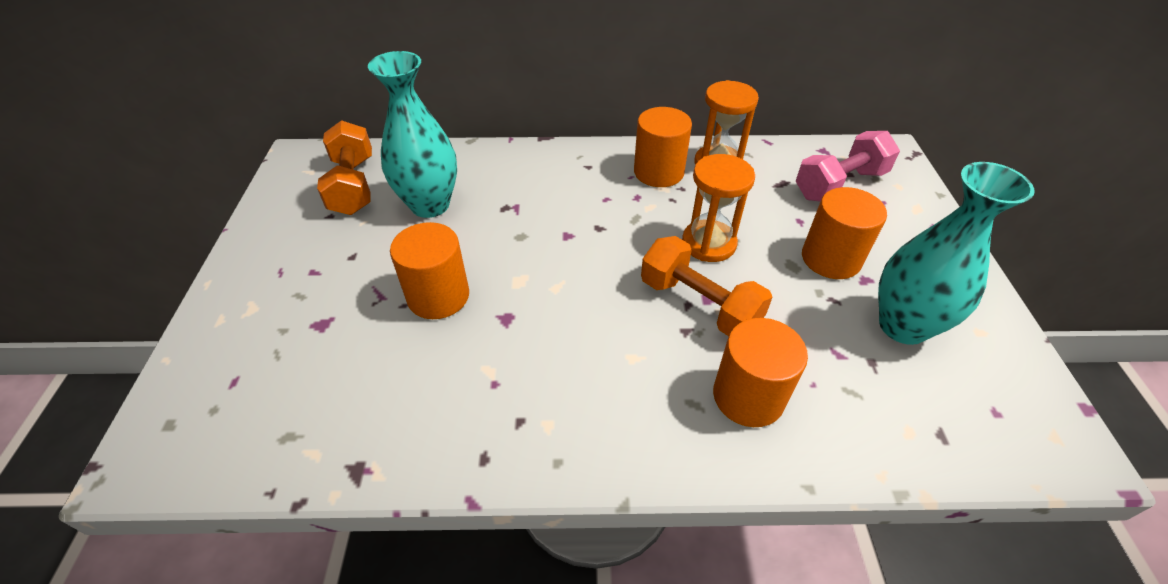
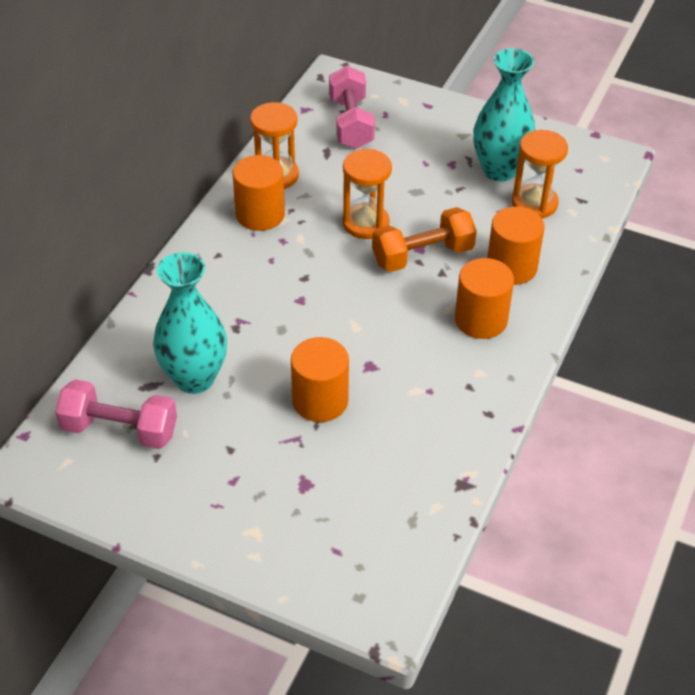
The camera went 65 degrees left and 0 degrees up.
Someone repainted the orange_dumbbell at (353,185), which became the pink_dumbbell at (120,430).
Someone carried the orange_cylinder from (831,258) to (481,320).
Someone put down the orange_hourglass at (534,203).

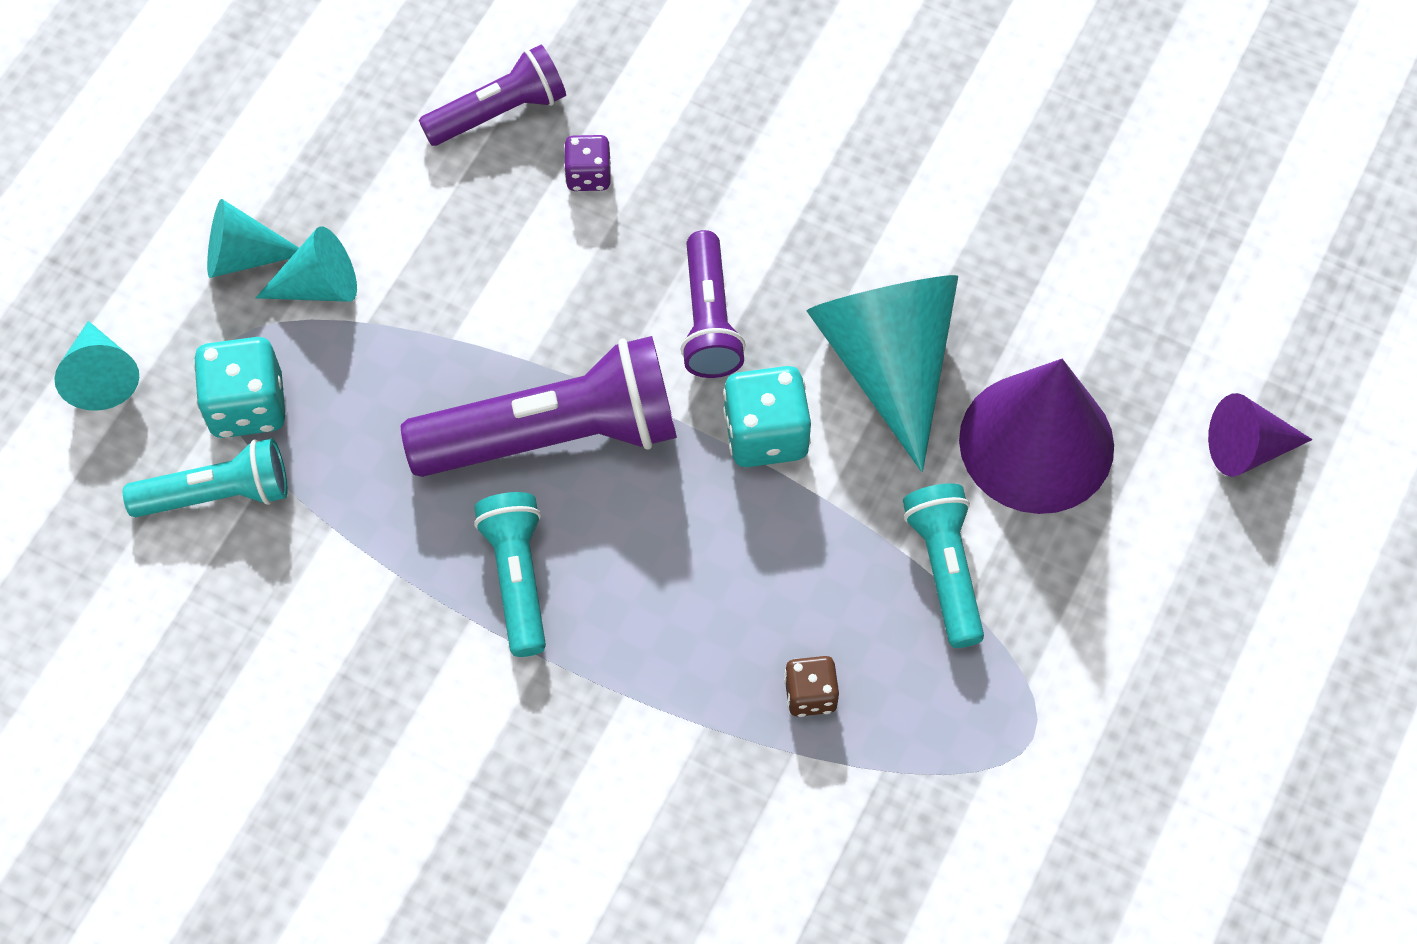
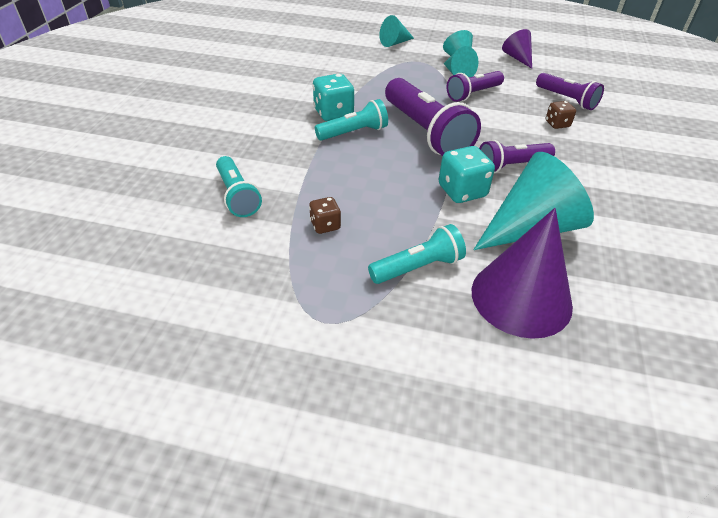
The camera went 75 degrees right and 20 degrees down.
Someone carried the turquoise_flashlight from (218,493) to (237,196).
Someone carried the turquoise_dice from (247,405) to (333,113).
Someone repainted the purple_dice at (588,175), which became the brown_dice at (557,124).
Someone carried the purple_cone from (1247,448) to (517,58).
Someone put down the purple_flashlight at (473,94).

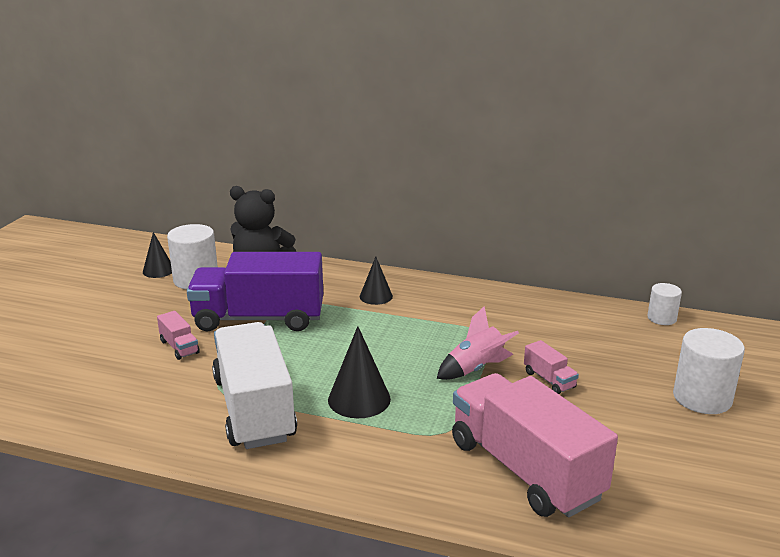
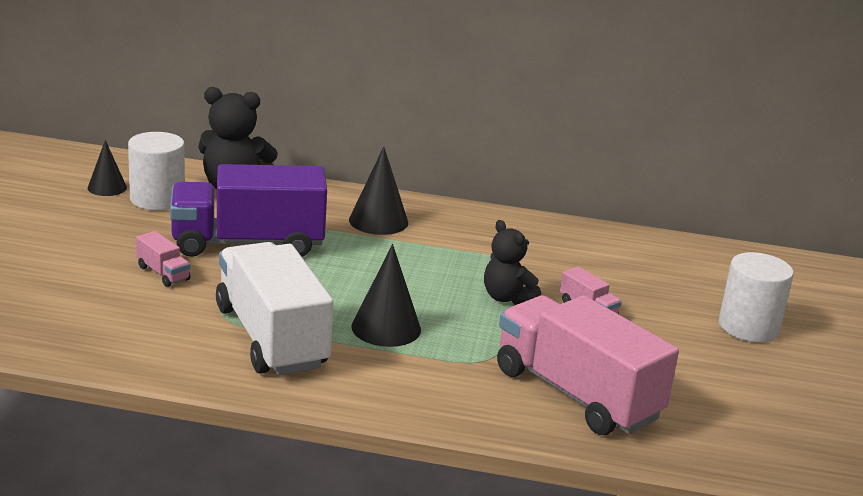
The camera went 10 degrees left and 0 degrees up.
Someone scaled the black_cone at (376,296) by 1.54.
Someone swapped the pink_rocket at (476,369) for the black_teddy_bear at (507,298).
Someone took away the white_cylinder at (661,318).

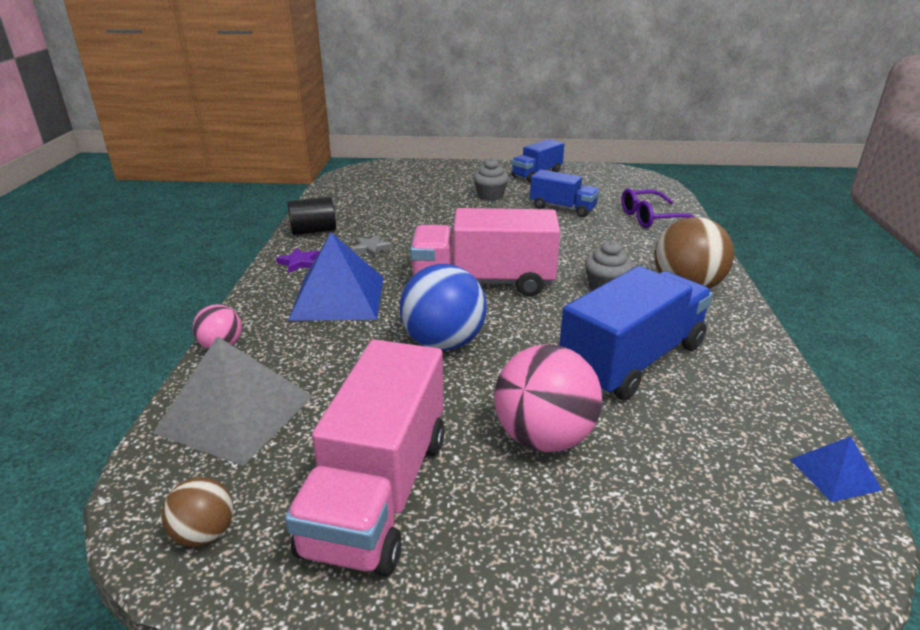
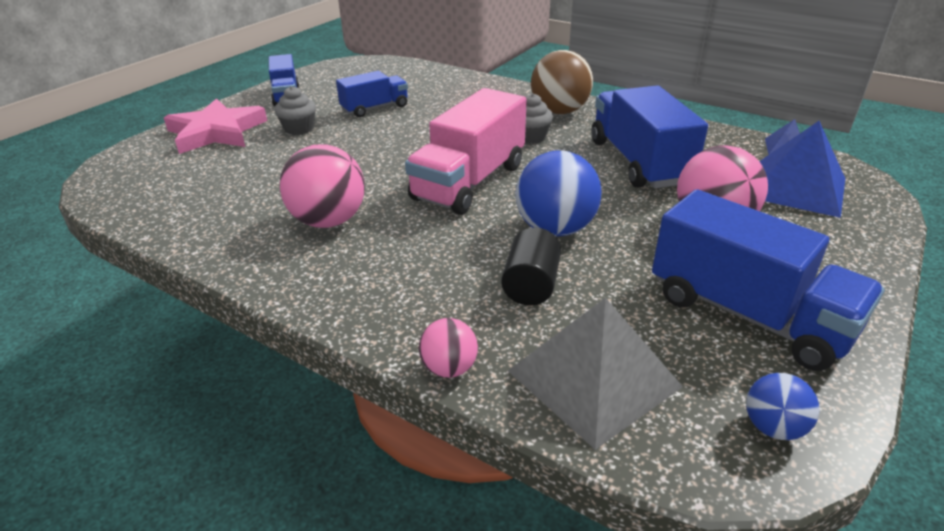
The camera went 60 degrees left and 5 degrees up.
Someone repainted the brown_ball at (204,533), which became the blue_ball at (773,427).
Someone took away the purple_star at (299,262).
Someone repainted the pink_truck at (378,492), which became the blue_truck at (748,314).
Someone carried the black_cylinder from (313,231) to (530,285).
Someone carried the blue_pyramid from (338,297) to (797,187).
Someone swapped the grey_star at (370,248) for the pink_ball at (328,221).
Someone took away the purple_glasses at (652,218).
Someone put down the pink_star at (216,132).

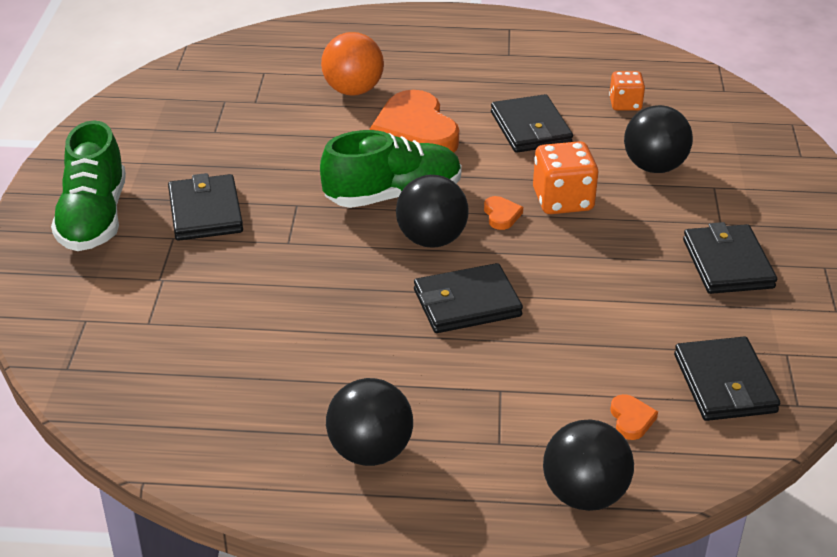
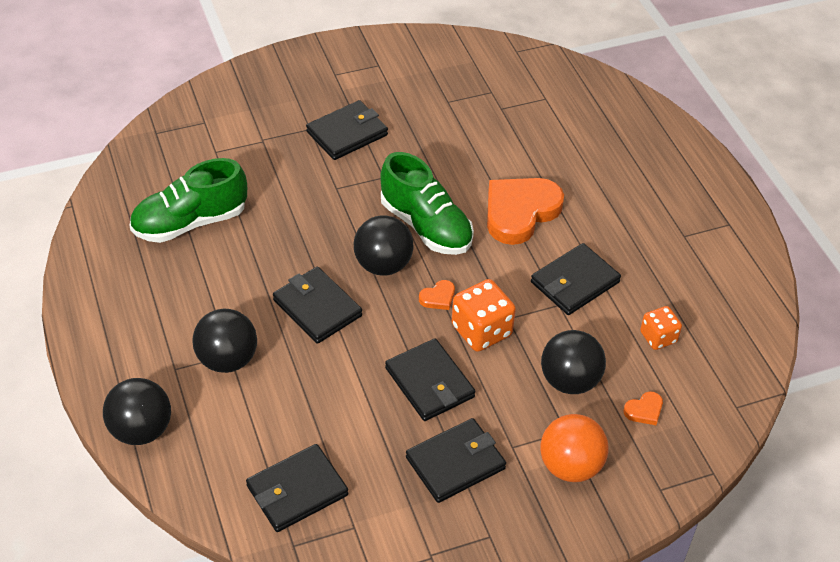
The camera went 65 degrees right and 10 degrees up.
Someone carried the green_shoe from (94,218) to (190,222).
Someone carried the orange_ball from (353,90) to (570,466).
Someone carried the black_ball from (370,452) to (227,359).
Someone carried the orange_heart from (631,419) to (644,410).
Someone put down the black_wallet at (429,383).

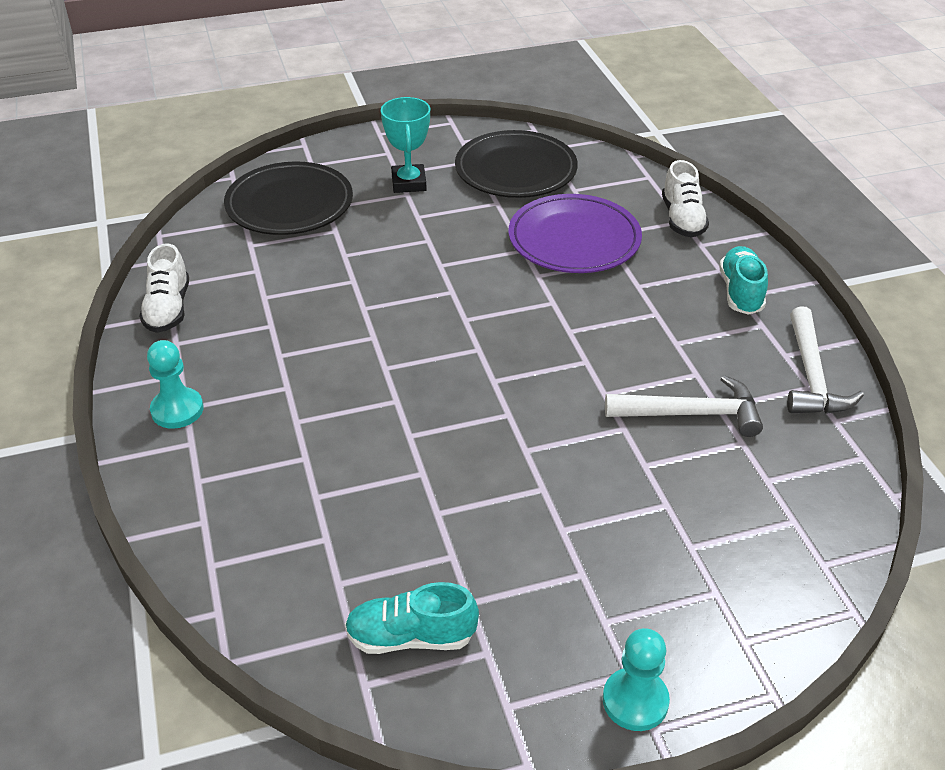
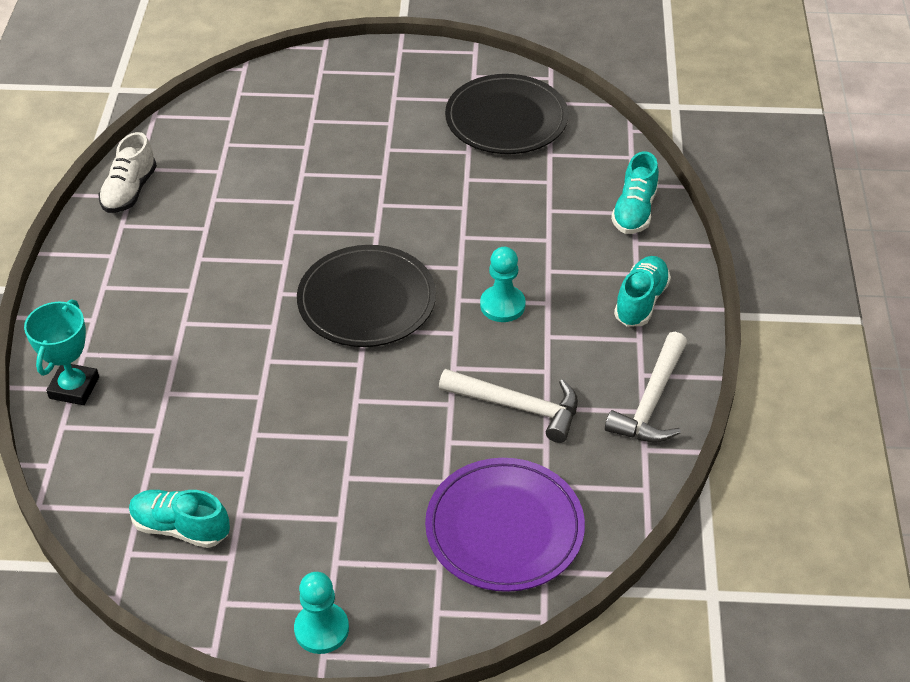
The camera went 20 degrees right and 5 degrees up.
Someone carried the turquoise_pawn from (177,410) to (502,305).
Someone carried the black_plate from (289,204) to (367,301).
Someone carried the turquoise_trophy from (409,183) to (74,388).
Someone carried the purple_plate from (574,239) to (504,528).
Someone repainted the white_shoe at (682,219), which became the turquoise_shoe at (634,211).

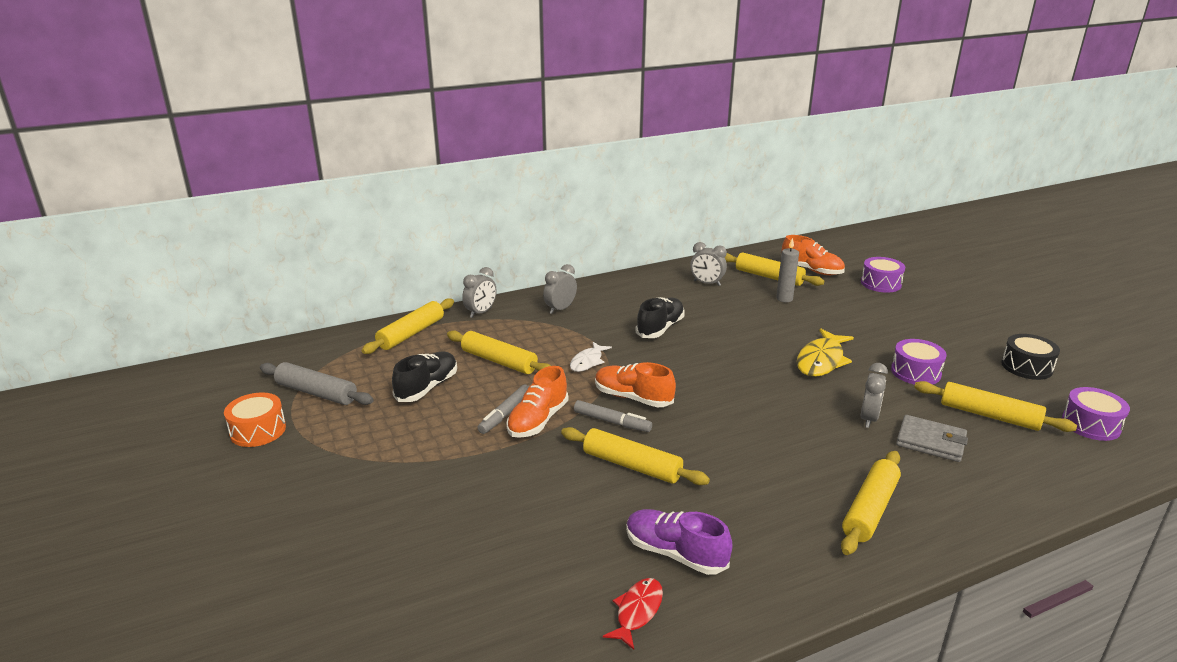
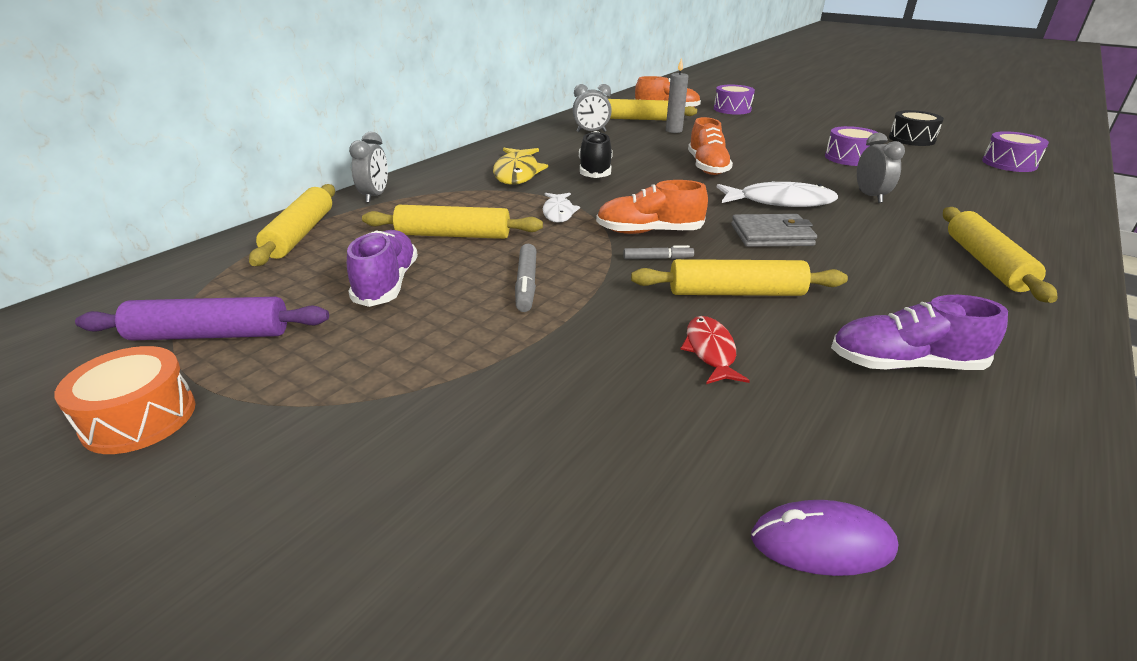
The camera went 30 degrees left and 5 degrees up.
Someone repainted the grey_rolling_pin at (316,393), which became the purple_rolling_pin at (210,335).
Someone repainted the black_shoe at (427,388), which became the purple_shoe at (387,284).
Someone carried the orange_shoe from (538,420) to (707,167).
Someone took away the grey_clock at (560,309).
Someone scaled the grey_marker at (612,422) by 0.66.
Someone carried the red_fish from (637,611) to (710,351).
Someone carried the yellow_fish from (821,360) to (517,173).
Someone carried the grey_wallet from (930,442) to (771,235).
Someone took away the yellow_rolling_pin at (989,415).
Someone put down the white_fish at (780,202).
Someone put down the purple_mouse at (822,543).

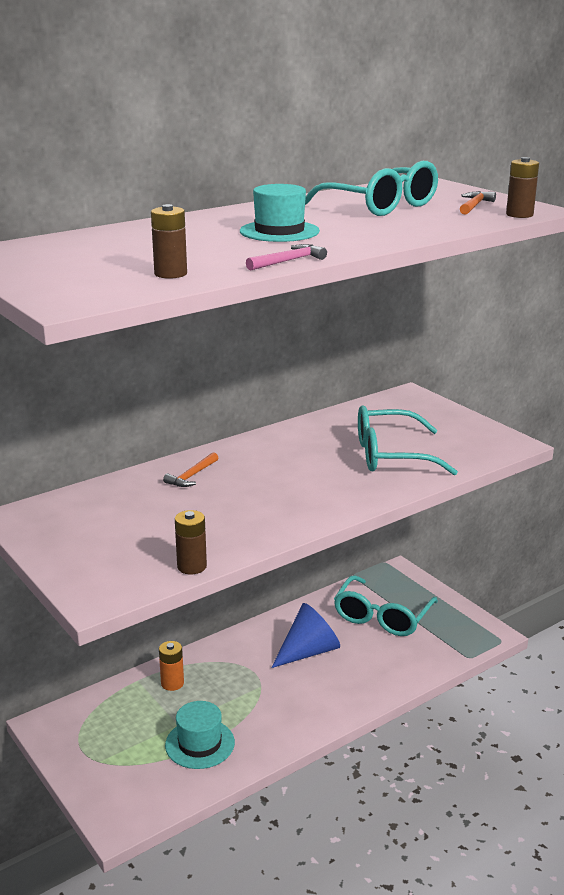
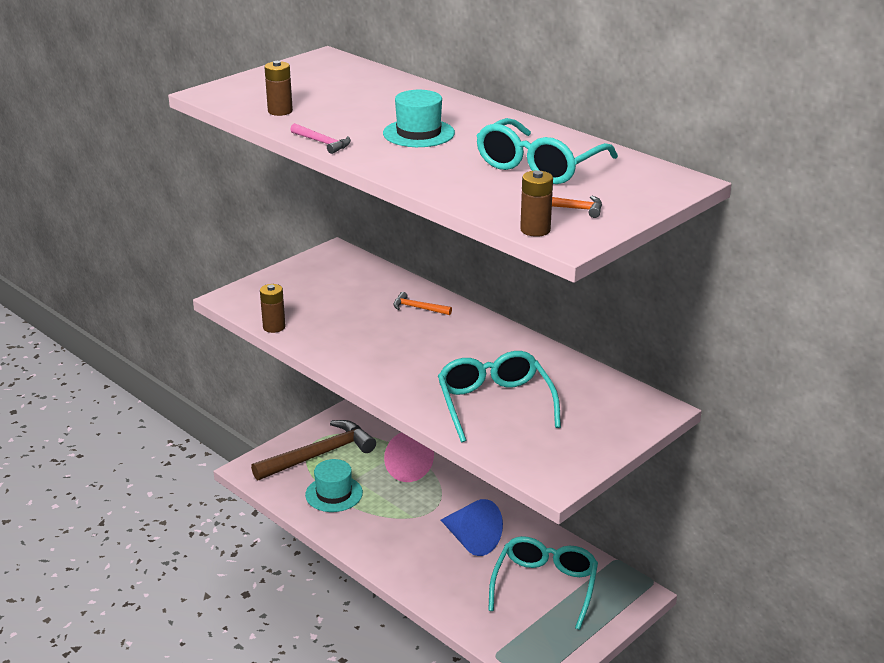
The camera went 80 degrees right and 5 degrees up.
Someone swapped the orange_battery at (172,683) for the pink_cone at (404,467).
Someone rotated the turquoise_glasses at (382,617) by 90 degrees clockwise.
Someone put down the brown_hammer at (319,455).

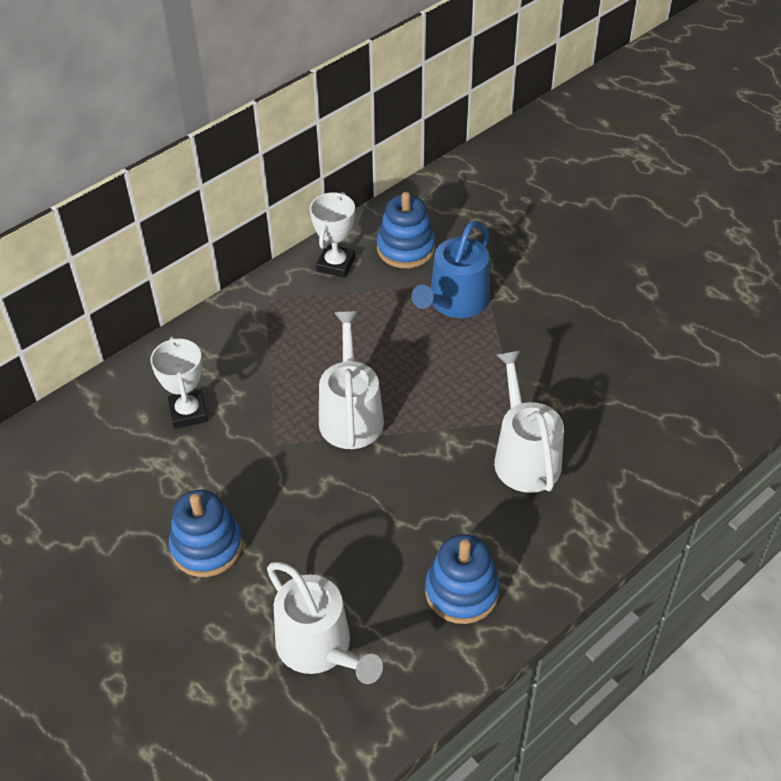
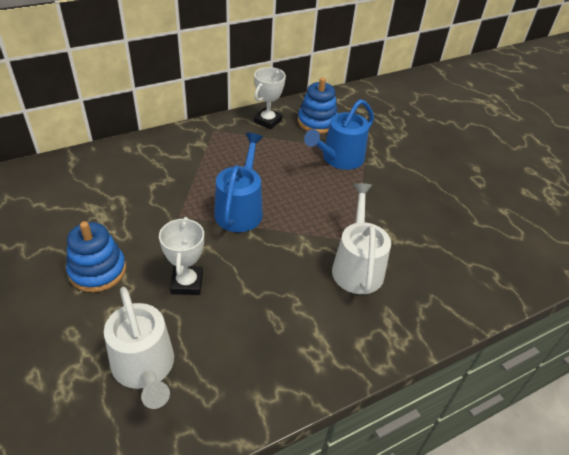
The camera went 10 degrees right and 5 degrees down.
Someone carried the white_trophy from (188,412) to (187,283).
Someone repainted the white_watering_can at (351,414), which became the blue_watering_can at (240,209).
Someone took away the blue_stacking_toy at (461,591).

